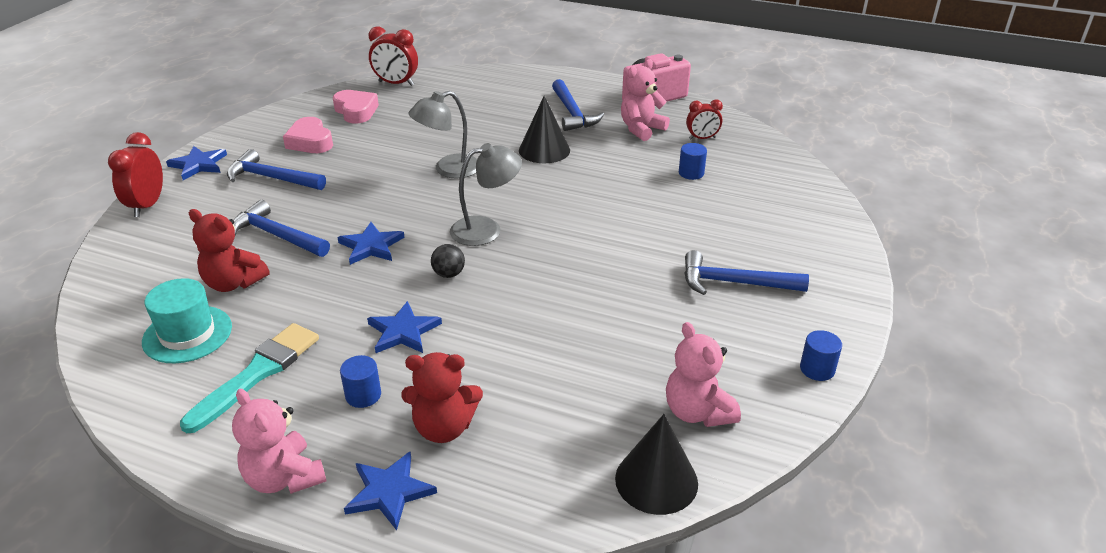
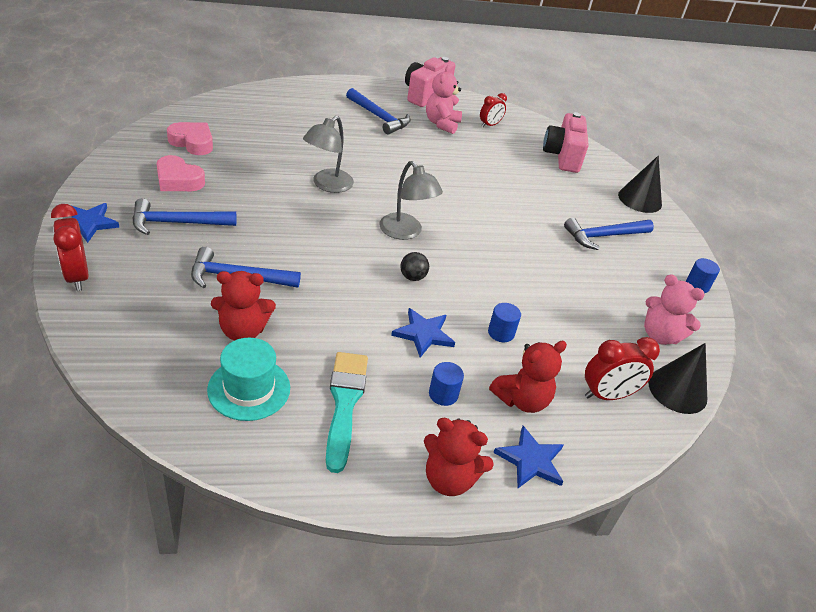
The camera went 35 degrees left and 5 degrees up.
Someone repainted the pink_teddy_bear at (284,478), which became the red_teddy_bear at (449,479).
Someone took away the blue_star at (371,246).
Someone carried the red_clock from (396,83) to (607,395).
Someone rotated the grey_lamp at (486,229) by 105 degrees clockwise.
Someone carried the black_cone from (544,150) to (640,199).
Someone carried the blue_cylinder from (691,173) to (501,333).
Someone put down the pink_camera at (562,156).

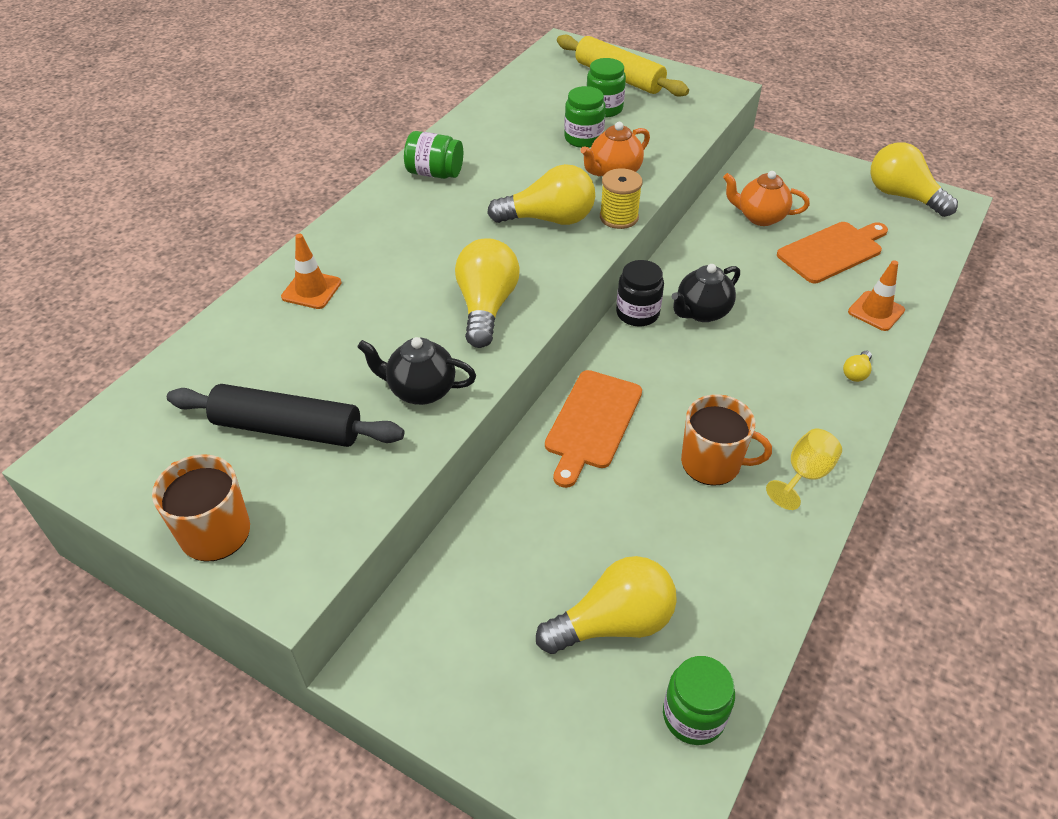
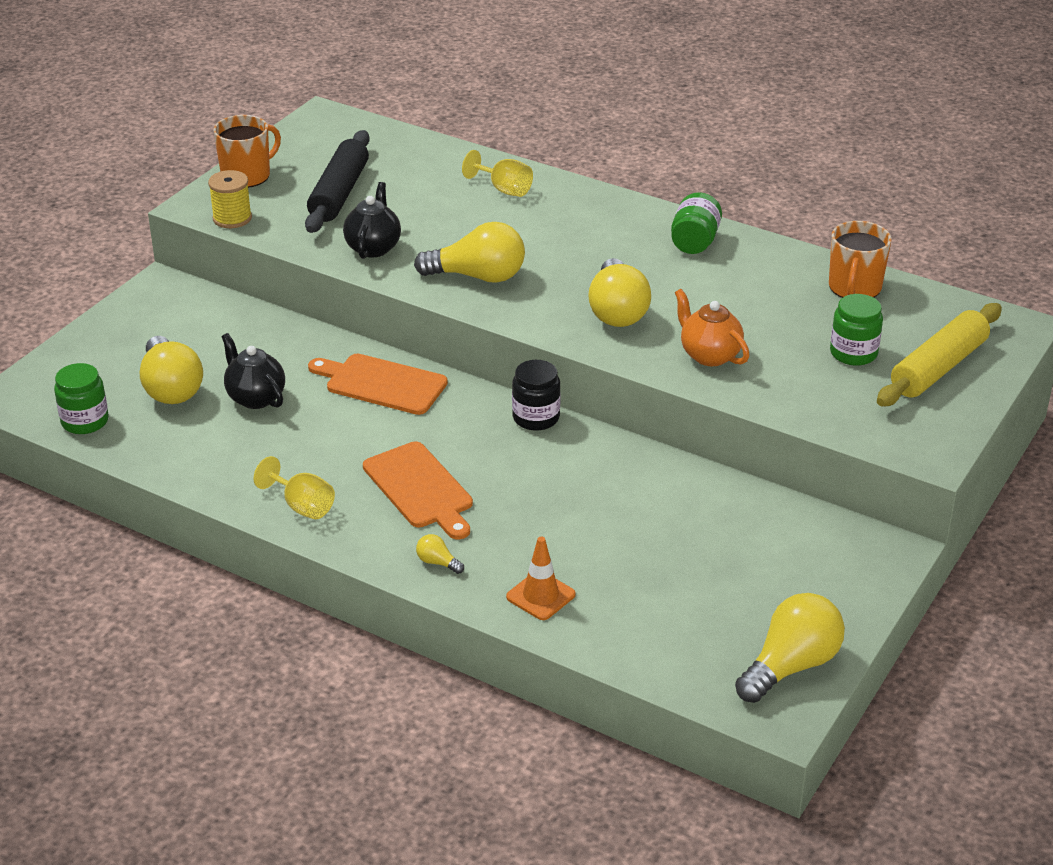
The camera went 90 degrees right and 10 degrees down.
Someone swapped the orange_traffic_cone at (311,290) for the yellow_goblet at (504,189).
Someone took away the green_jar at (583,138).
Someone carried the yellow_spool from (619,217) to (232,218).
Someone carried the black_teapot from (702,312) to (255,397).
Someone carried the orange_mug from (712,463) to (854,288).
Someone took away the orange_teapot at (760,217).
Someone carried the orange_cutting_board from (832,251) to (420,488).

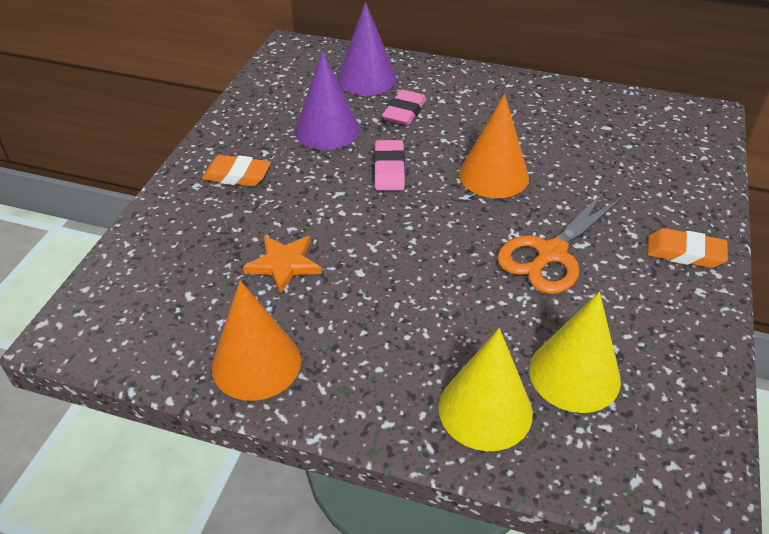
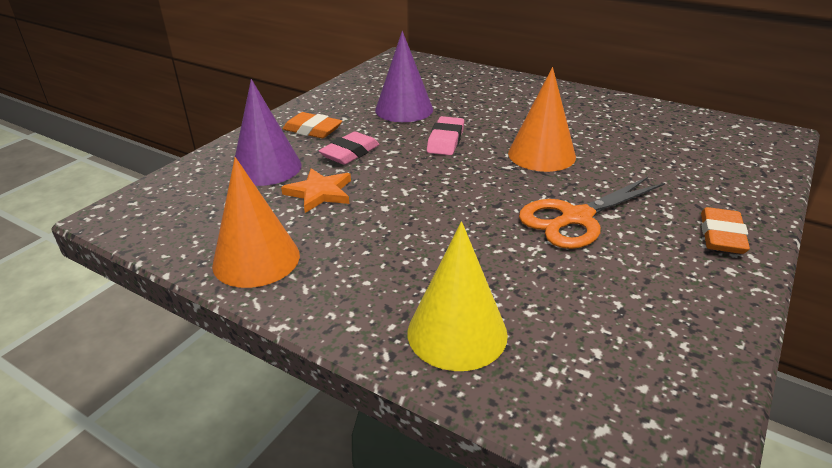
The camera went 15 degrees right and 10 degrees down.
Someone carried the purple_cone from (366,79) to (266,168).
Someone carried the pink_eraser from (404,112) to (350,153).
Someone took away the yellow_cone at (574,374).
Someone rotated the orange_eraser at (684,253) by 75 degrees clockwise.

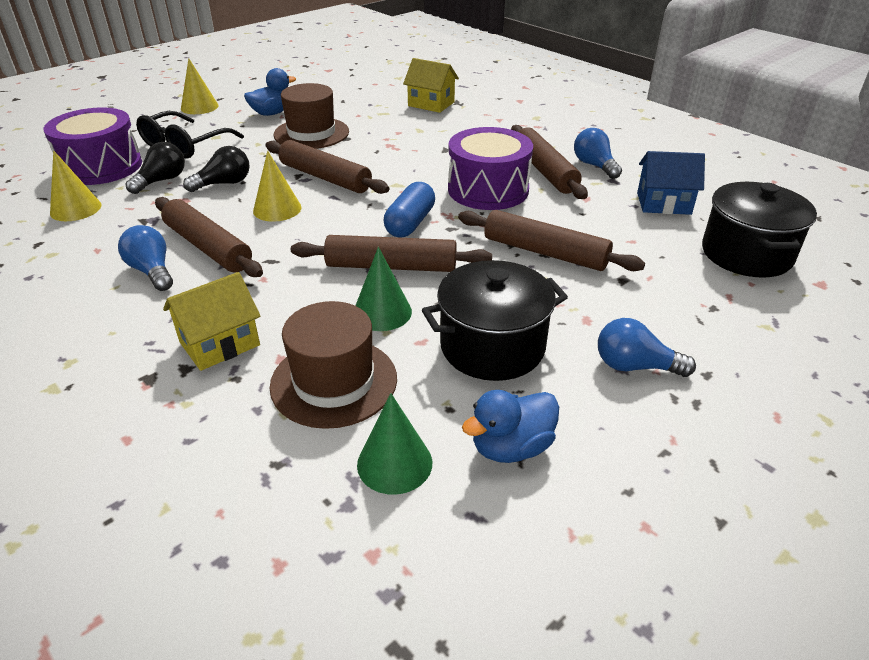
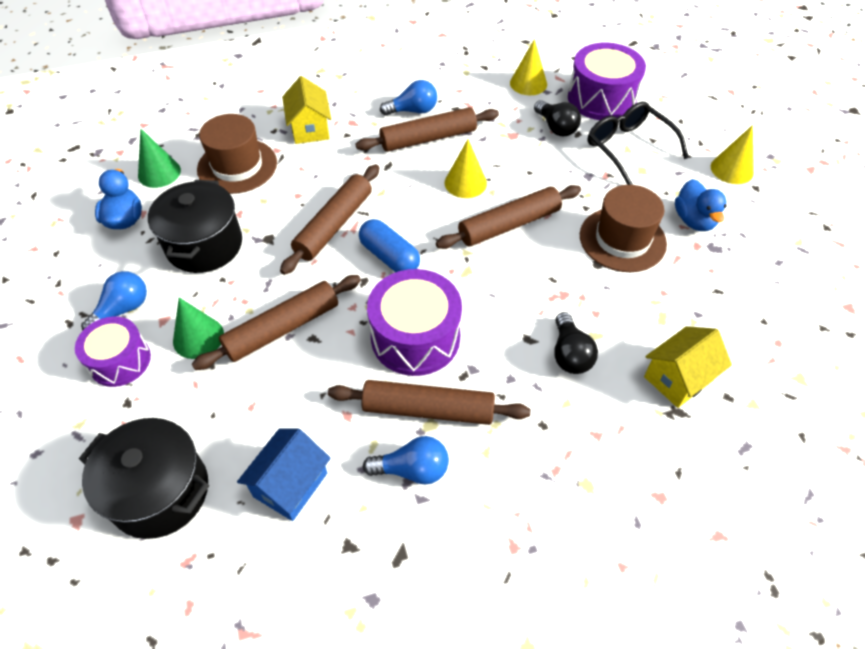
The camera went 115 degrees right and 15 degrees up.
Someone carried the black_light_bulb from (224,183) to (570,354).
Someone carried the green_cone from (382,312) to (198,337).
Someone put down the purple_drum at (120,361).

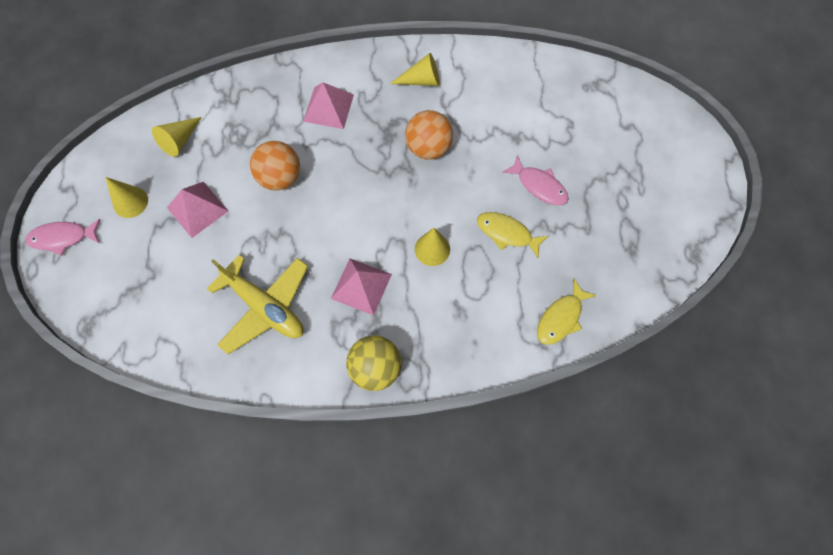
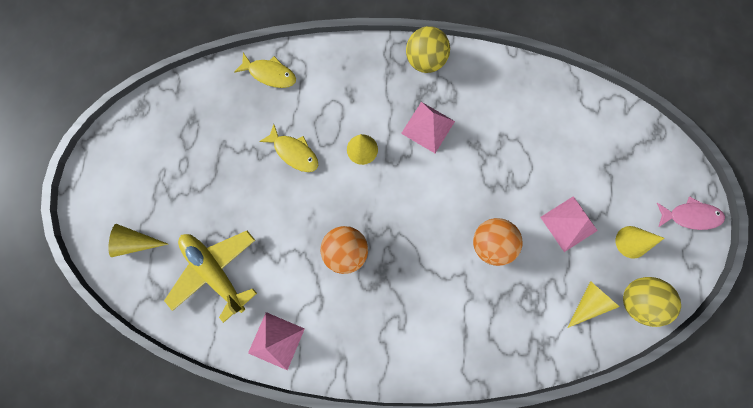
The camera went 170 degrees left and 10 degrees up.
Someone carried the yellow_plane from (264,306) to (216,271).
Someone carried the pink_pyramid from (328,107) to (276,341).
Someone carried the yellow_cone from (421,80) to (136,242).
Someone took away the pink_fish at (539,185).
Someone rotated the yellow_fish at (561,318) by 60 degrees clockwise.
Someone put down the yellow_ball at (636,300).

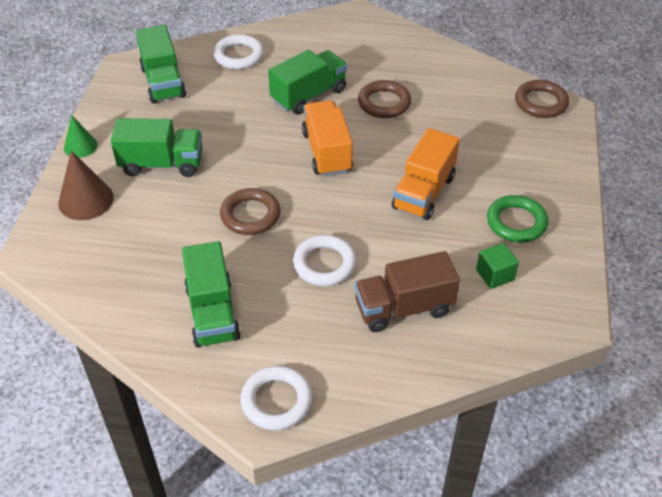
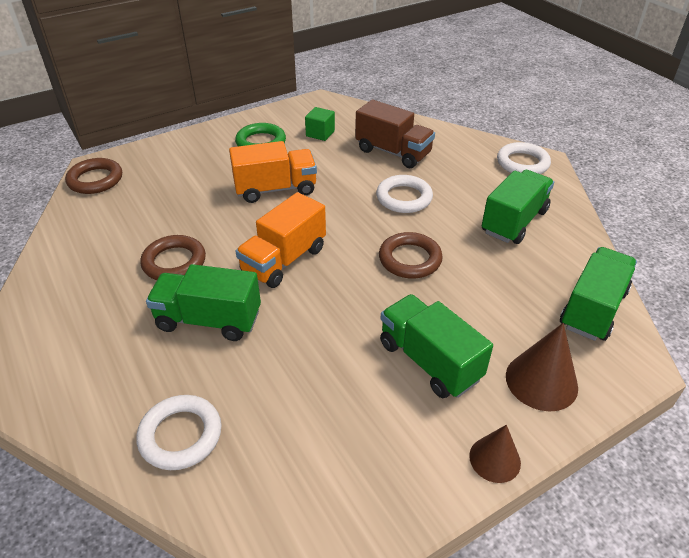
The camera went 130 degrees left and 5 degrees down.
Someone repainted the green_cone at (80,146), which became the brown_cone at (495,459).
Someone carried the green_truck from (163,82) to (593,309).

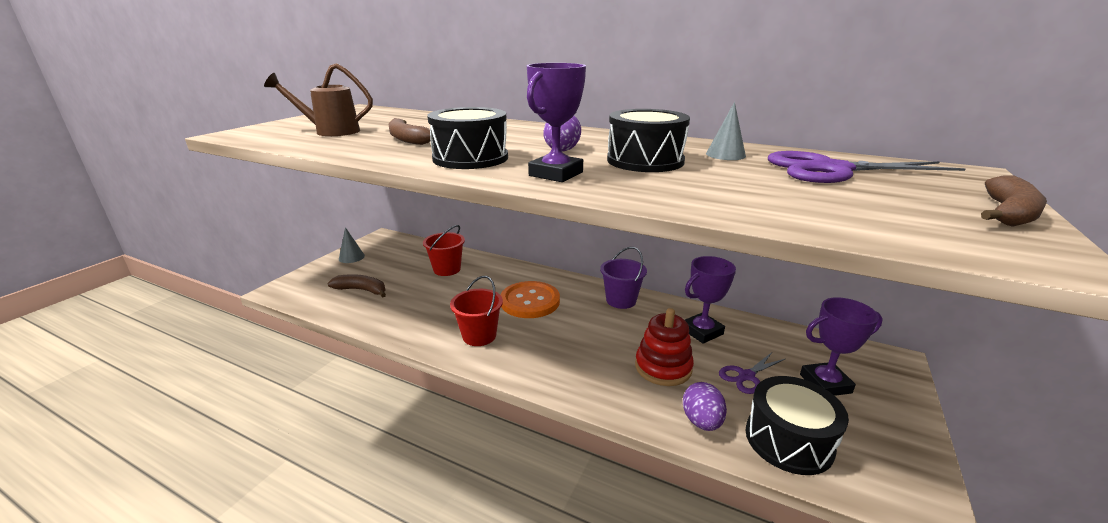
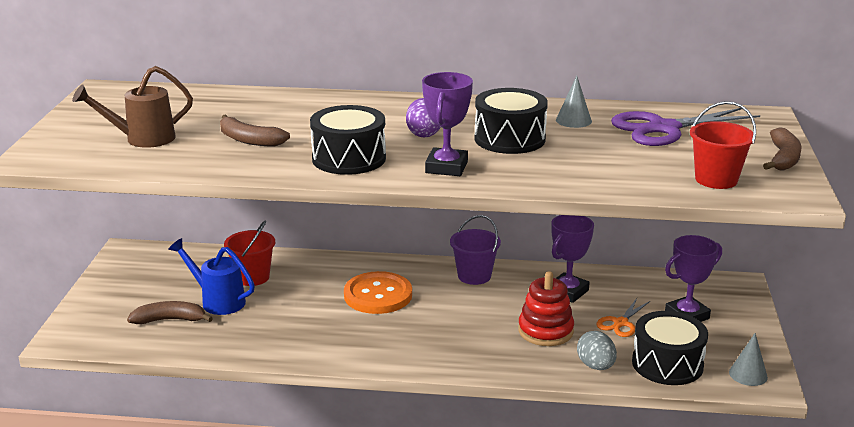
The camera went 20 degrees left and 0 degrees up.
Someone carried the grey_cone from (351,257) to (748,374).
Someone carried the red_bucket from (479,336) to (716,179).
Someone repainted the purple_egg at (701,421), which became the grey_egg at (595,366).
Someone repainted the purple_scissors at (746,376), which became the orange_scissors at (620,323).
Someone put down the blue_watering_can at (218,301).

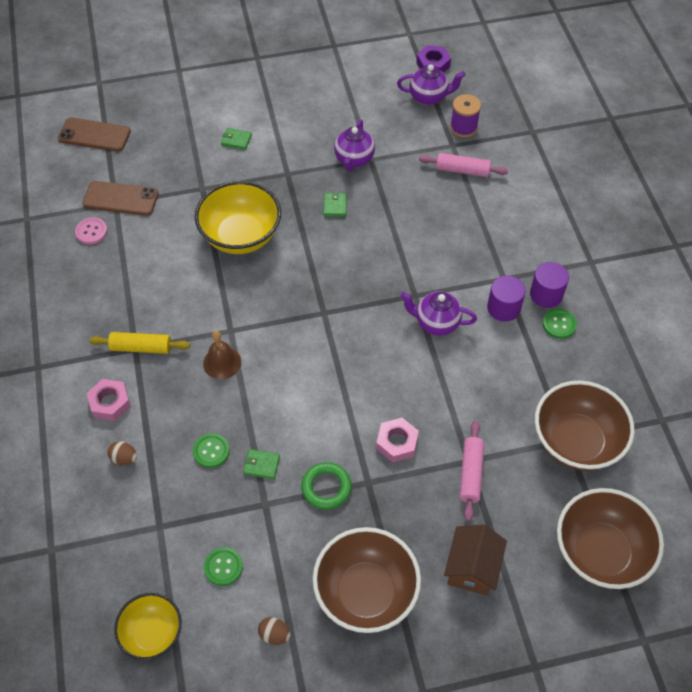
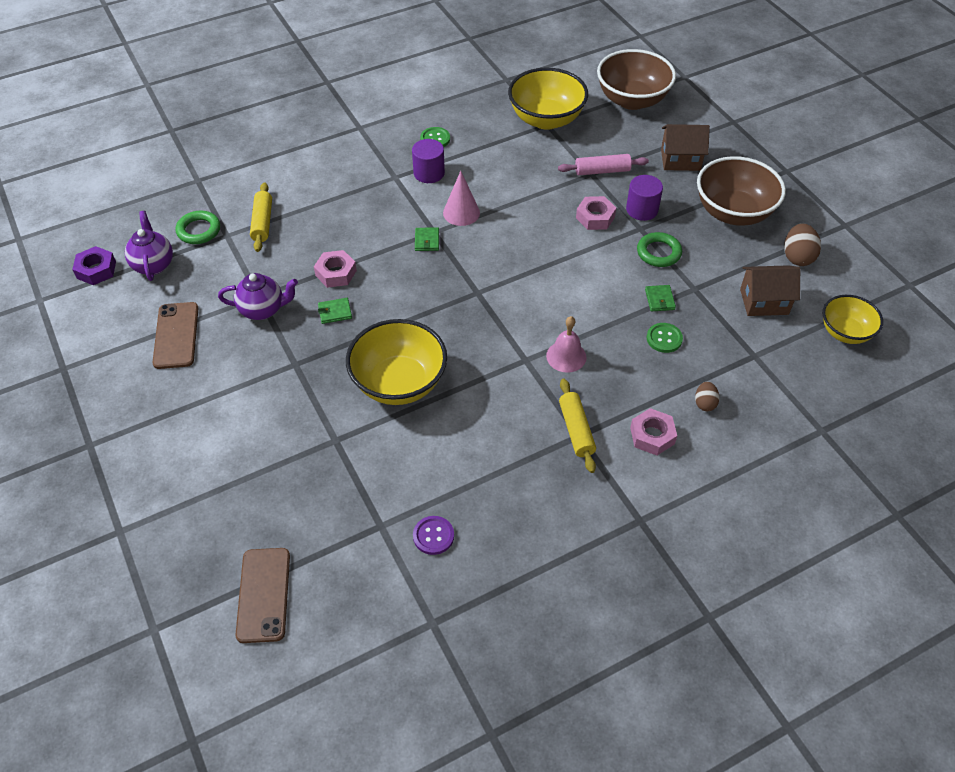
The camera went 105 degrees left and 5 degrees down.
Someone repainted the pink_button at (91,232), which became the purple_button at (433,536).
Someone carried the brown_phone from (121,198) to (176,335).
Someone repainted the brown_bell at (222,362), which became the pink_bell at (566,356).
Someone swapped the green_button at (223,567) for the brown_house at (764,301).
Someone carried the green_wallet from (236,140) to (427,241).
Someone scaled the brown_egg at (274,634) by 1.65.
Someone swapped the purple_teapot at (436,323) for the pink_cone at (461,212).
Someone repainted the pink_rolling_pin at (462,170), which became the yellow_rolling_pin at (262,222).
Someone swapped the purple_spool at (463,127) for the green_ring at (199,230).
Someone carried the purple_cylinder from (546,294) to (642,209).
Someone repainted the brown_bowl at (576,442), which became the yellow_bowl at (546,119).
Someone put down the pink_nut at (336,273).

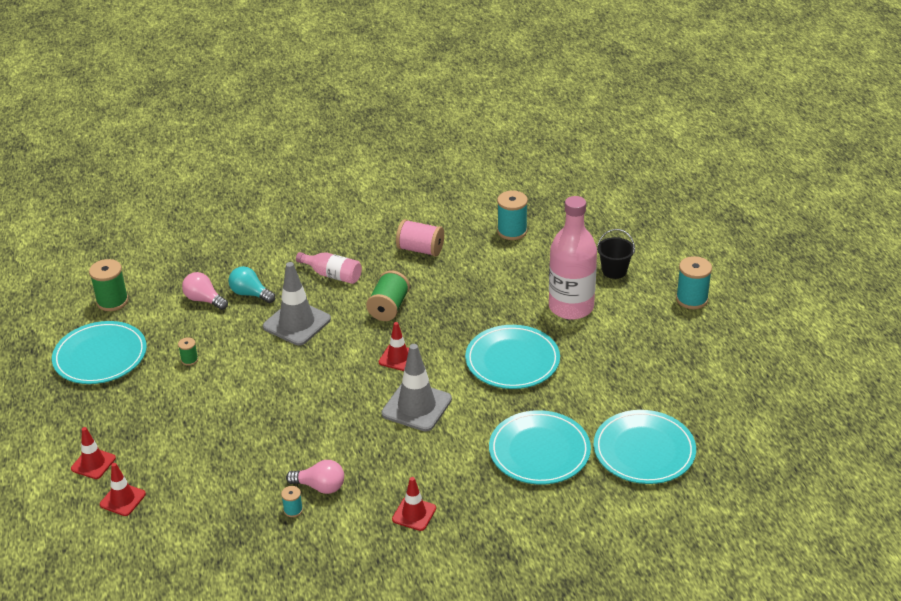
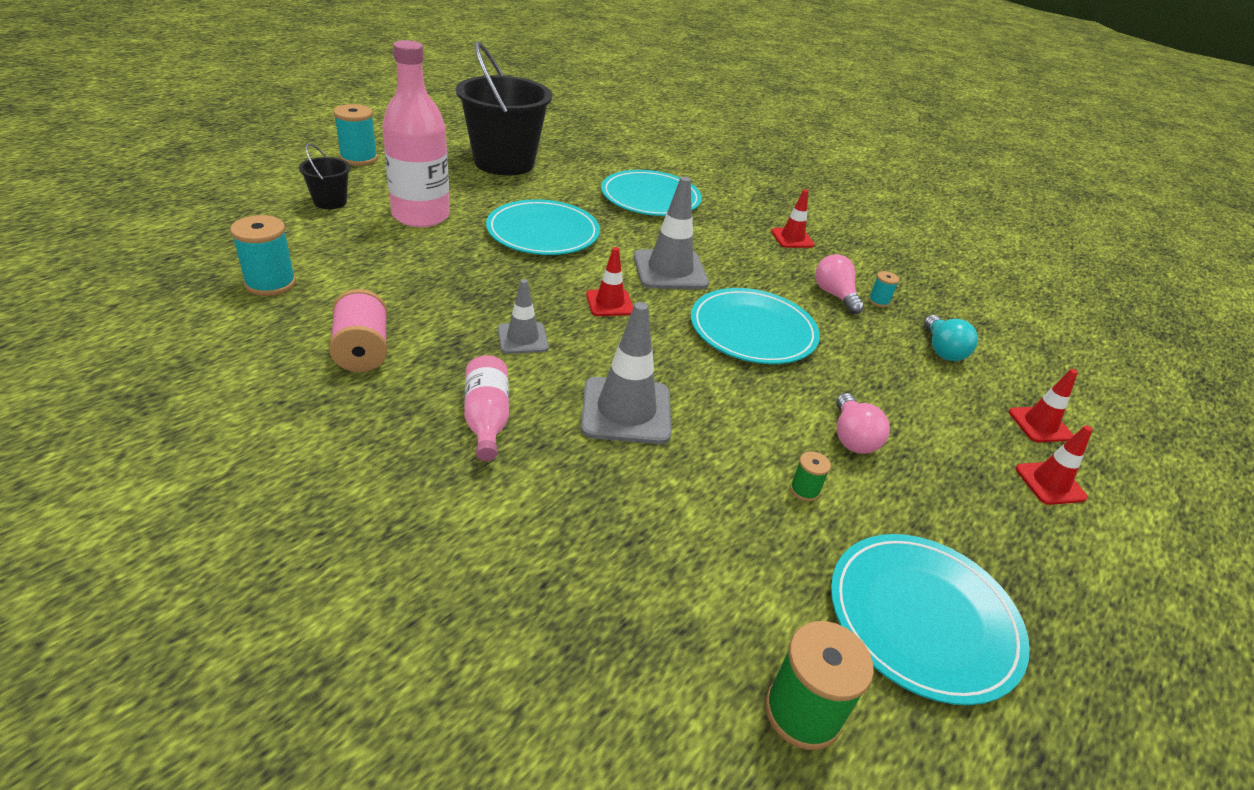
The camera went 130 degrees left and 0 degrees up.
Someone carried the pink_light_bulb from (204,300) to (852,437).
Someone carried the turquoise_light_bulb from (250,294) to (942,350).
Someone swapped the green_spool at (388,308) for the grey_traffic_cone at (522,338).
Someone carried the turquoise_plate from (644,450) to (753,330).
Someone put down the black_bucket at (504,162).

